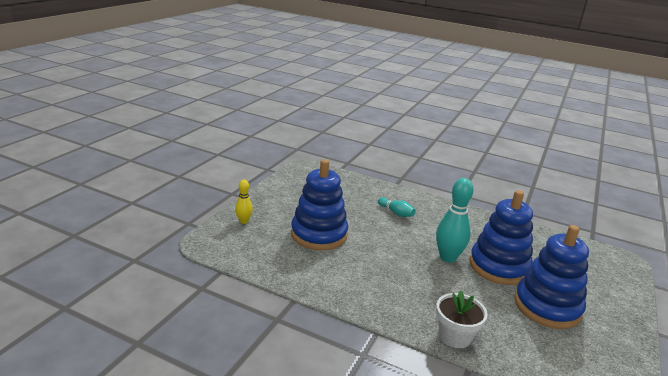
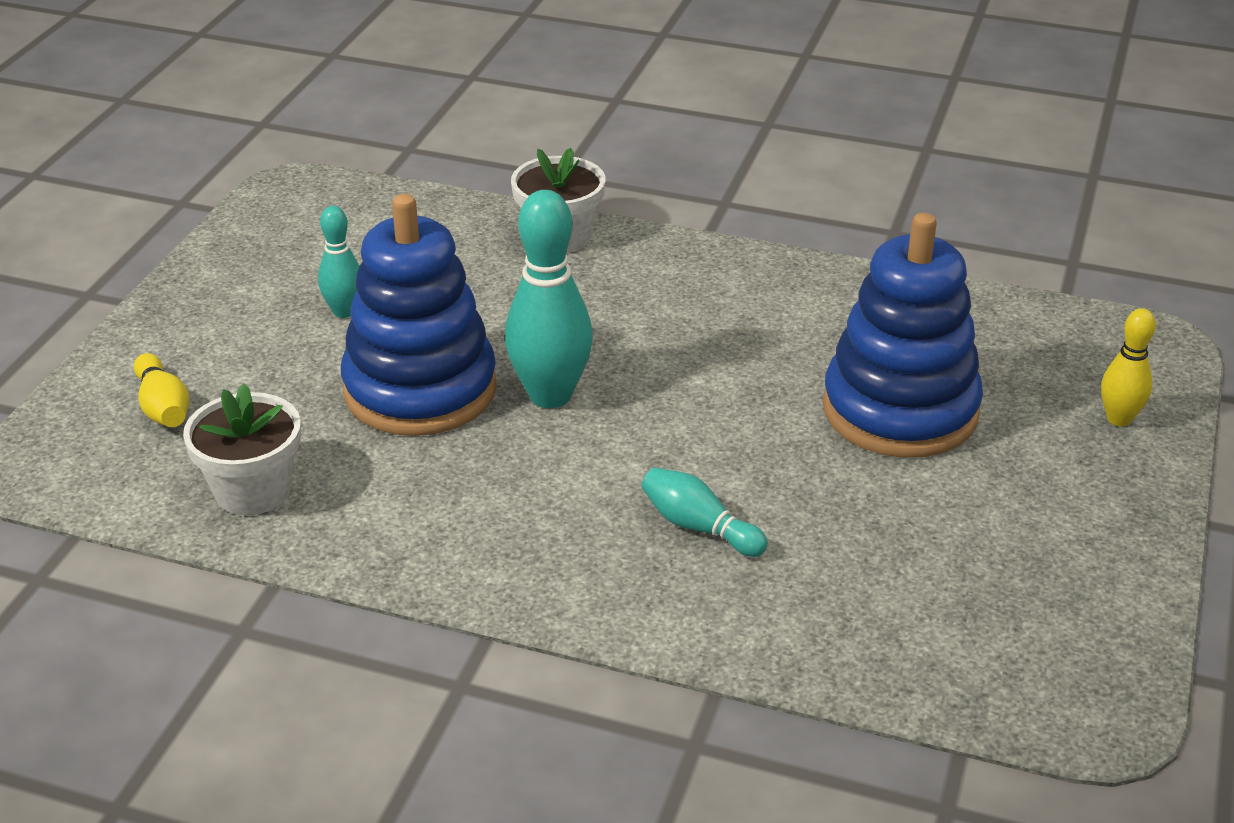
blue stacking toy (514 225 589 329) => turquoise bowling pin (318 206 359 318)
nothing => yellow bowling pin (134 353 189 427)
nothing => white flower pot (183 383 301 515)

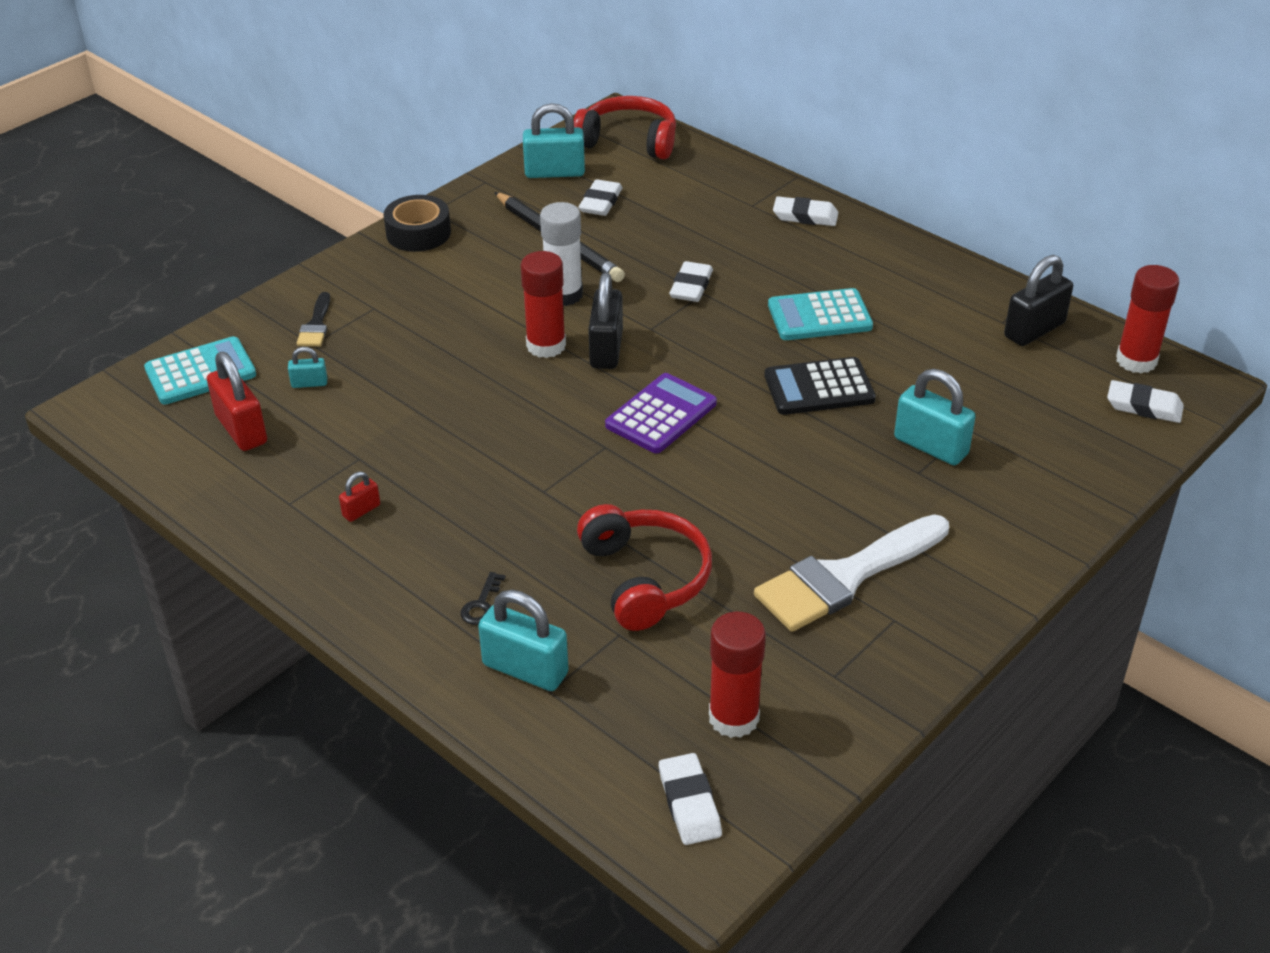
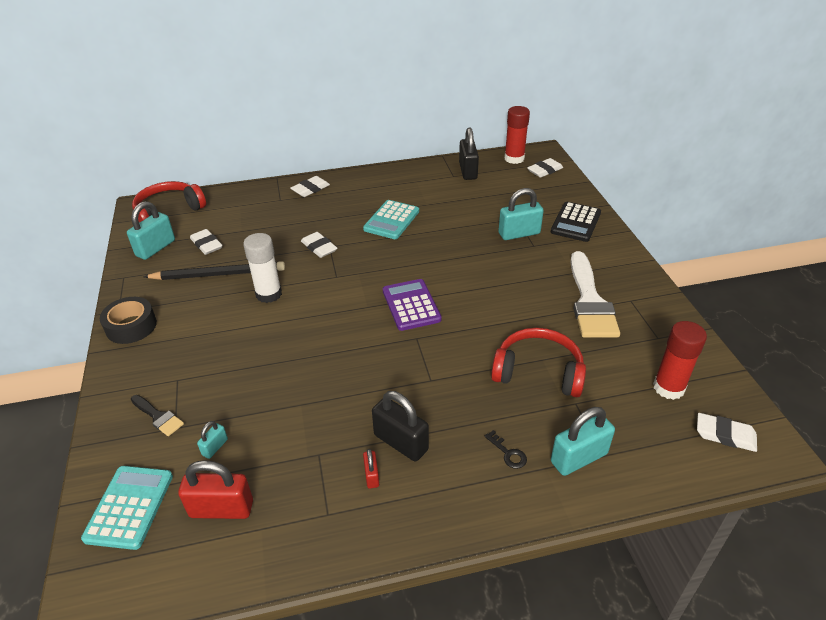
red glue stick (521 251 566 358) => nothing
black padlock (588 273 623 369) => black padlock (372 391 429 462), moved
black calculator (764 357 876 415) => black calculator (551 202 601 242), moved

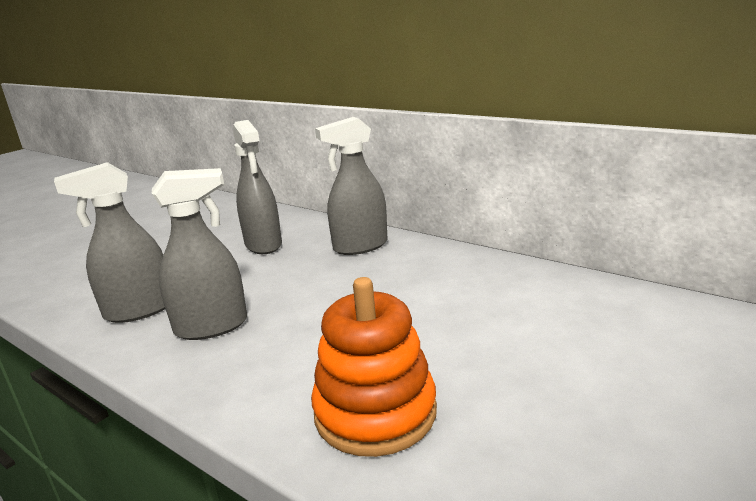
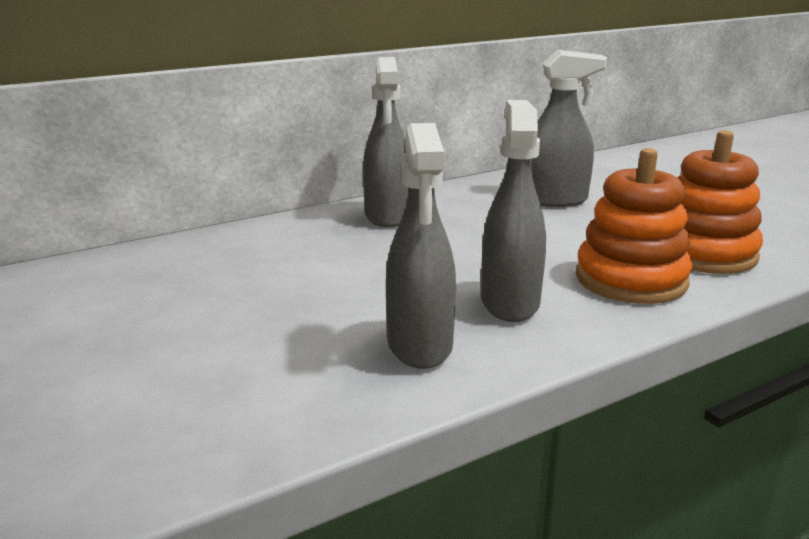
grey spray bottle (233 120 282 254) => grey spray bottle (531 50 607 207), moved
nothing => orange stacking toy (576 148 692 304)

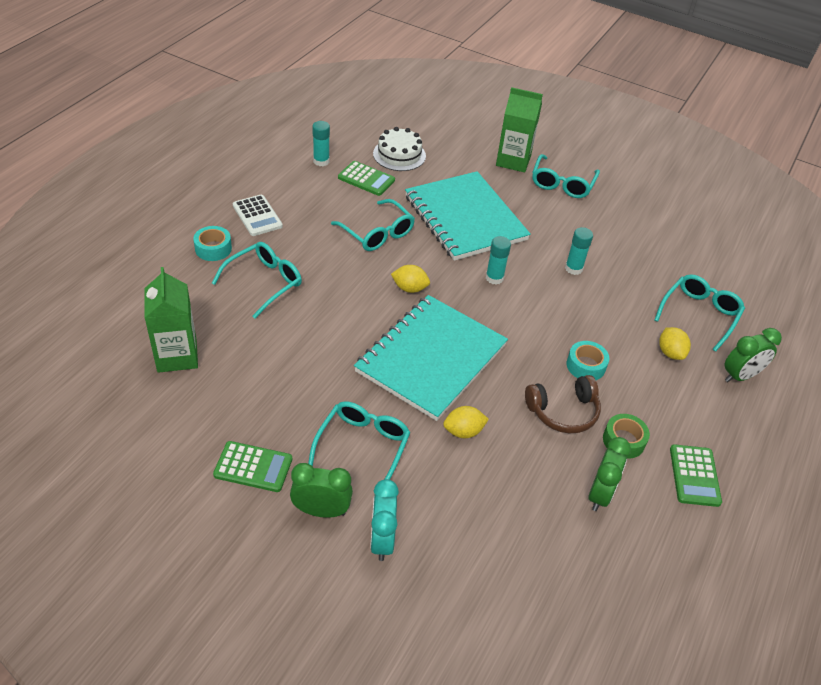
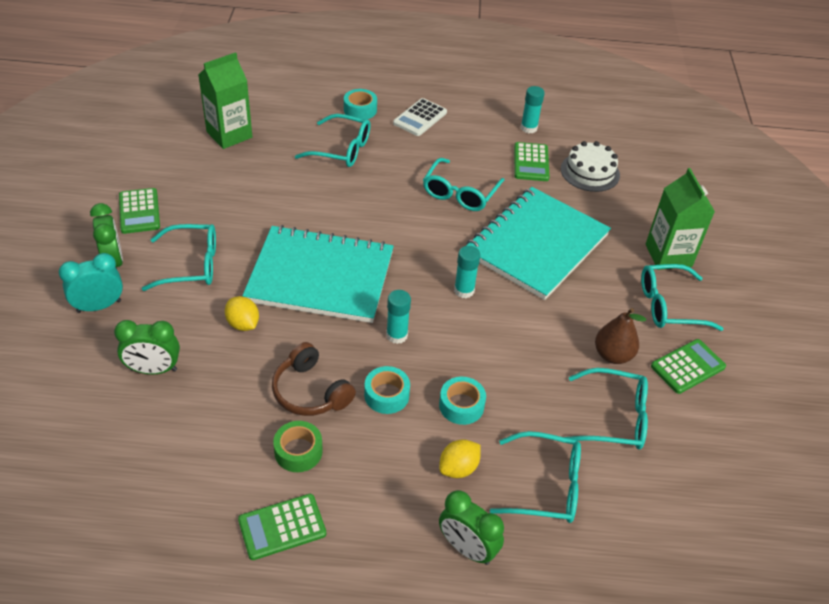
turquoise glue stick (565 227 593 275) => turquoise glue stick (386 290 411 344), moved
yellow lemon (391 265 430 293) => nothing
green clock (588 437 631 511) => green clock (114 320 180 374), moved
nothing => brown pear (595 308 646 364)
nothing => green calculator (651 339 726 394)
nothing => turquoise glasses (564 368 648 450)
nothing => turquoise tape (439 377 486 425)

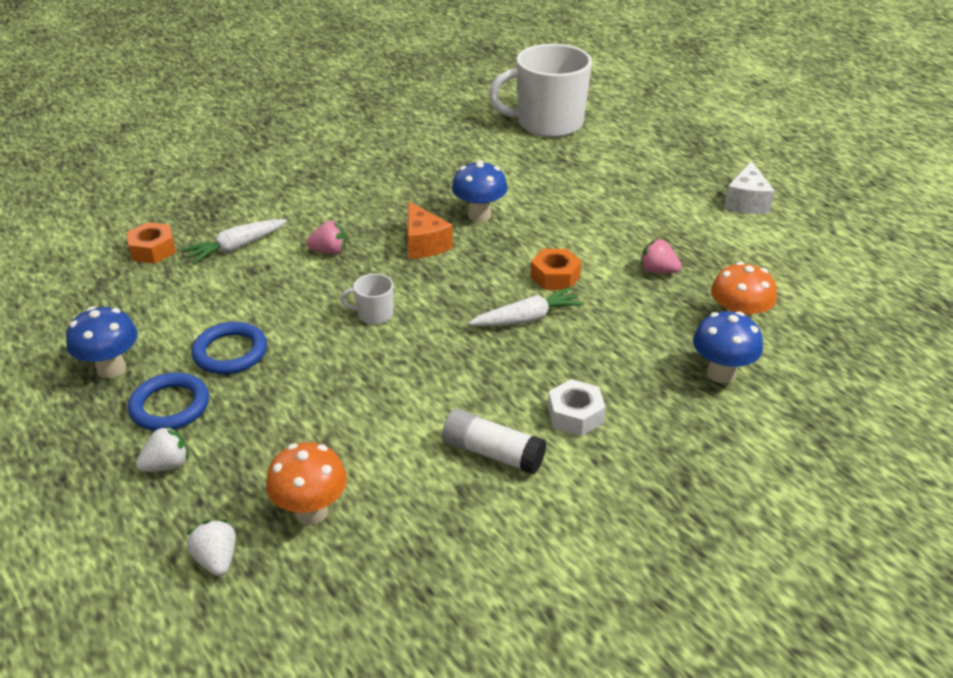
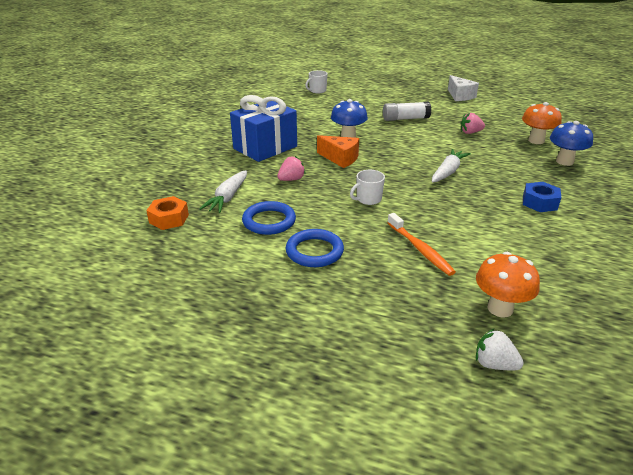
white mug (489 44 592 137) => white mug (305 70 328 93), x0.41
orange nut (530 249 582 290) => nothing
blue mushroom (66 306 138 378) => nothing
blue ring (128 373 209 431) => blue ring (242 201 296 235), moved
white nut (548 379 606 436) => blue nut (523 182 561 212)
white glue stick (442 409 546 474) => white glue stick (383 102 431 121), moved
white strawberry (136 426 188 472) => nothing
nothing => blue gift (230 95 297 162)
nothing => orange toothbrush (387 213 456 276)

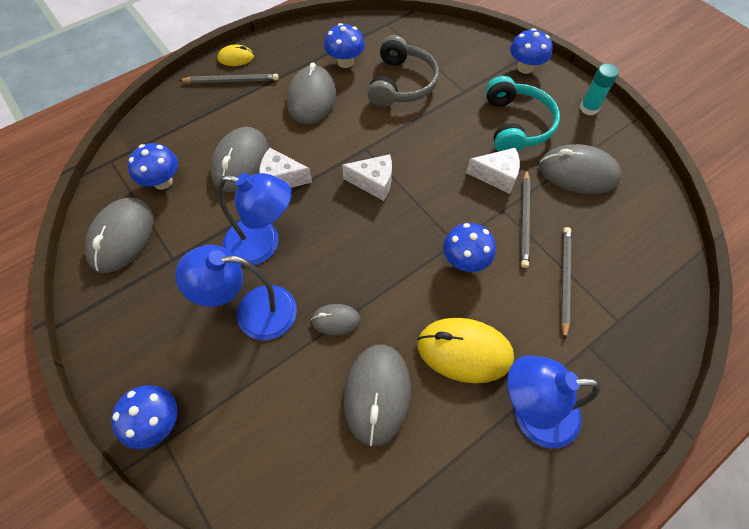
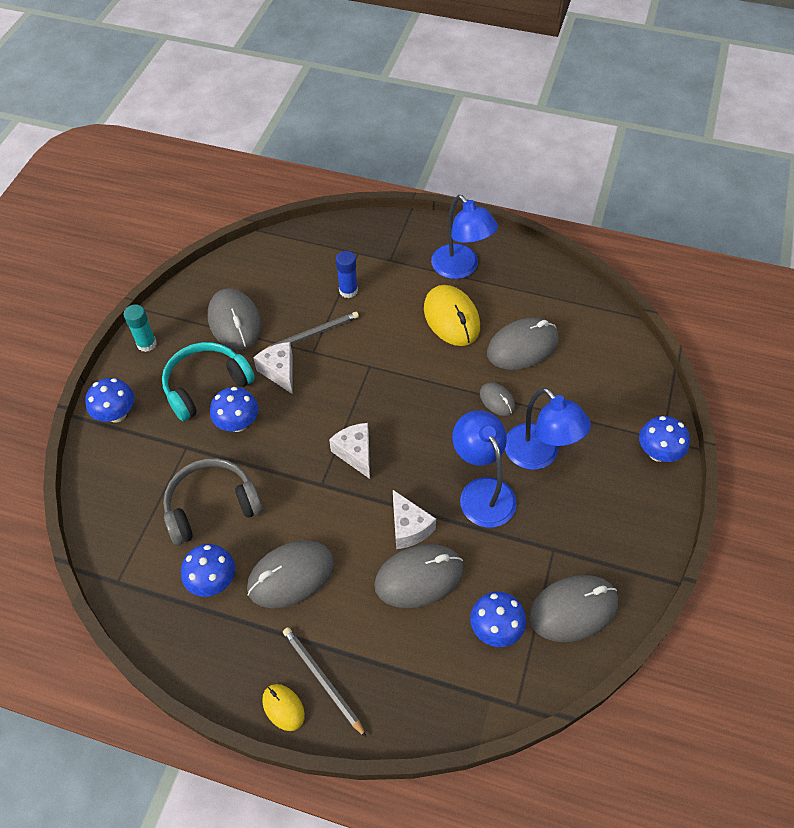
blue mushroom (443 223 496 272) => blue mushroom (210 387 258 432), moved
grey pencil (561 227 571 340) => blue glue stick (336 251 358 298)

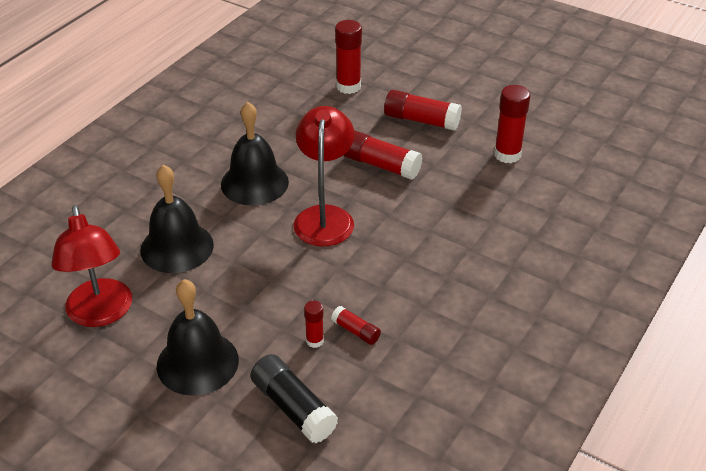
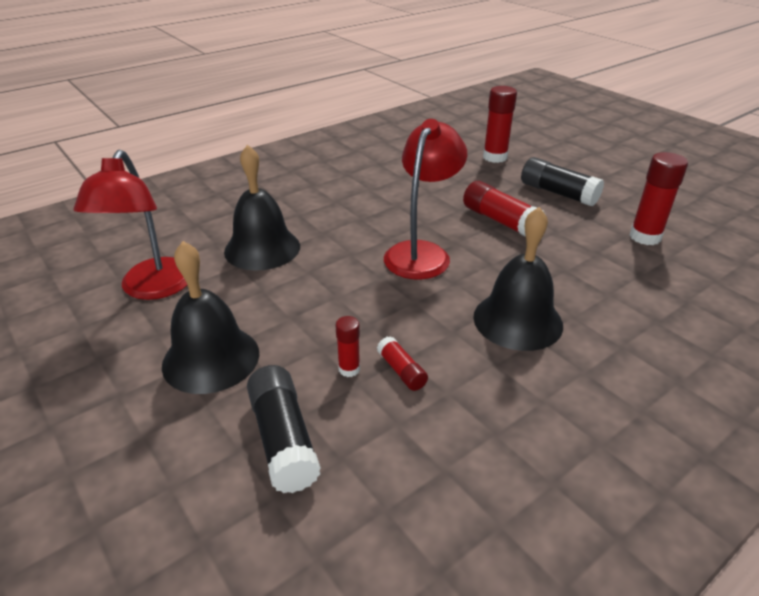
red glue stick (384 90 462 131) => black glue stick (521 157 604 206)
black bell (221 102 289 206) => black bell (473 207 563 351), moved

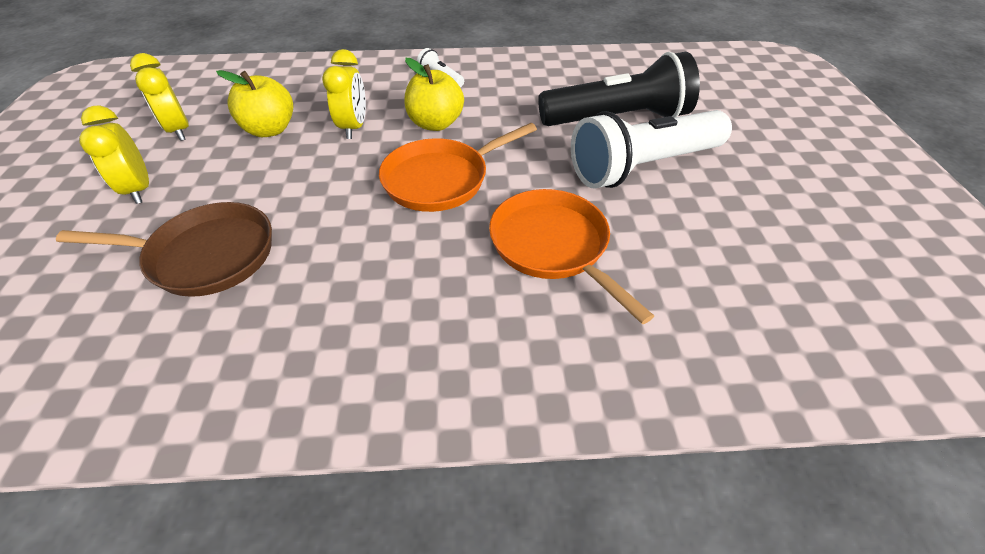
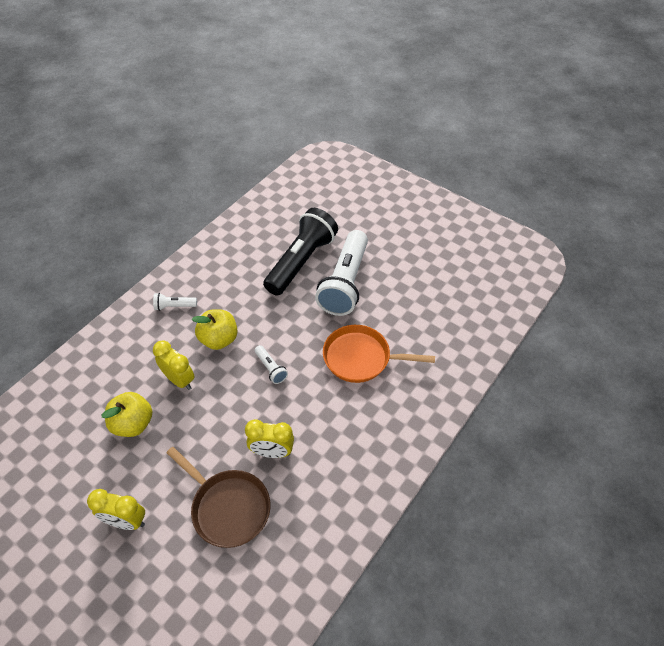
yellow clock (130 53 189 141) => yellow clock (245 419 294 458), moved
orange pan (379 123 537 212) => white flashlight (255 345 288 384)
brown pan (56 202 272 297) => brown pan (166 447 270 548), 90 degrees clockwise

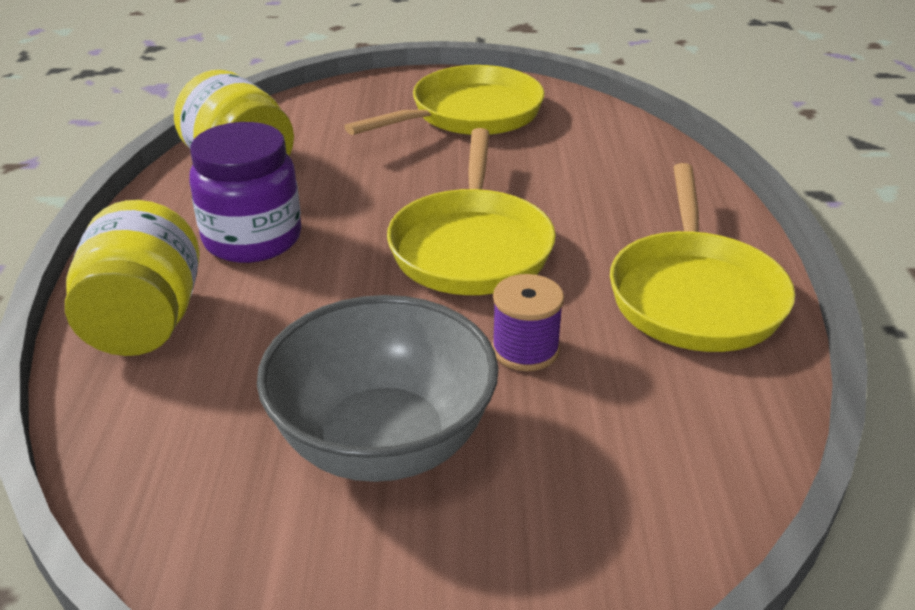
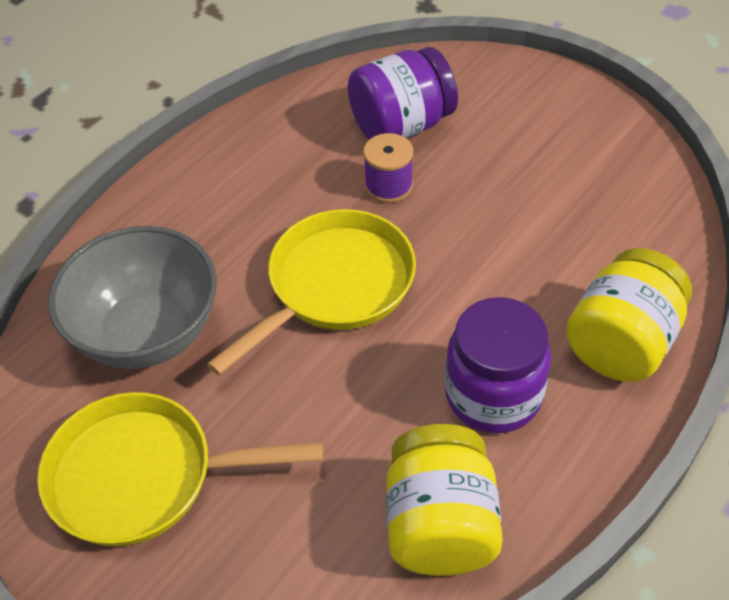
yellow pan (610 163 795 352) => nothing
grey bowl (257 295 498 482) => grey bowl (48 226 217 369), moved
nothing => purple jar (347 47 458 140)

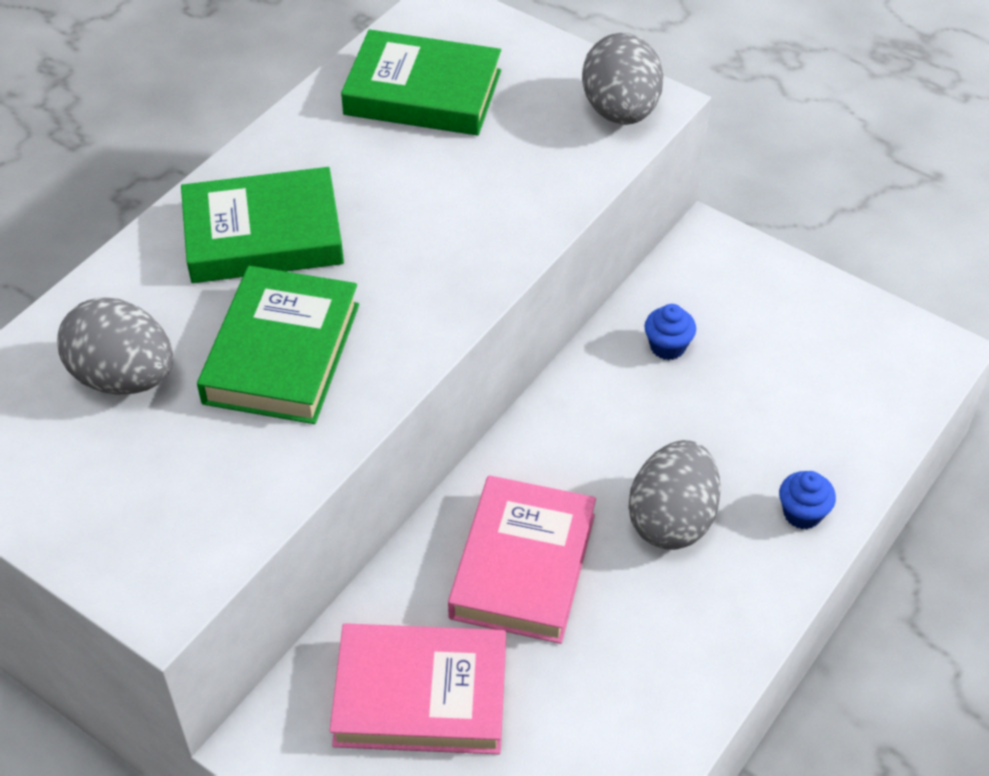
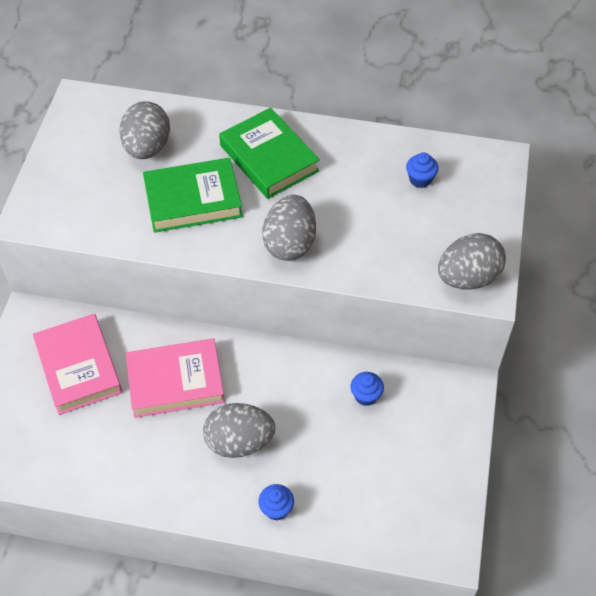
green book (341 29 501 135) => blue cupcake (406 152 439 188)
nothing => grey egg (262 195 316 261)

